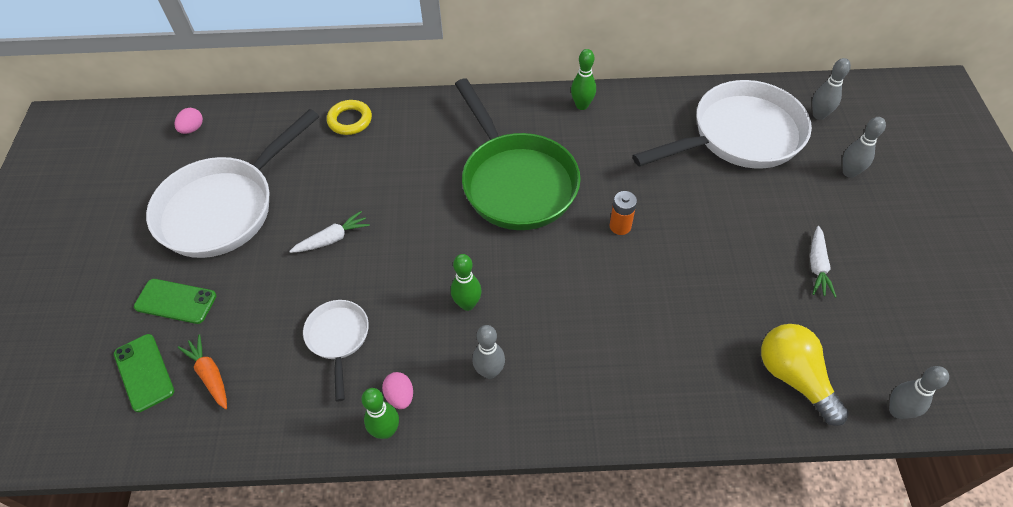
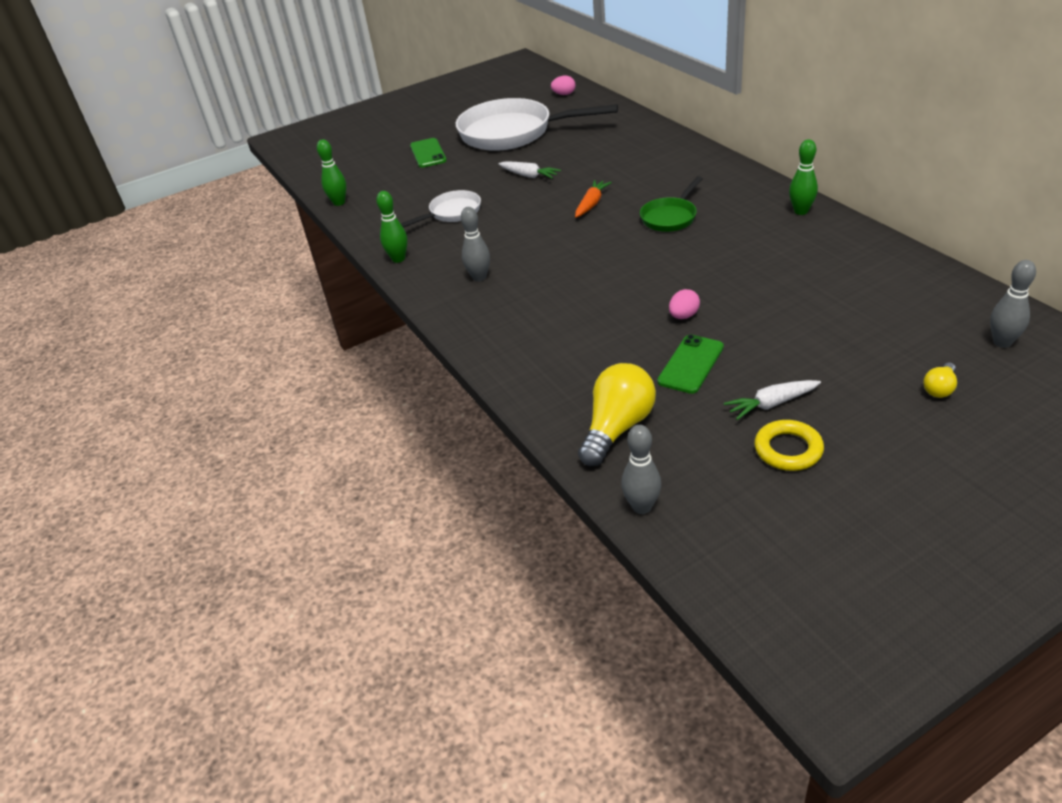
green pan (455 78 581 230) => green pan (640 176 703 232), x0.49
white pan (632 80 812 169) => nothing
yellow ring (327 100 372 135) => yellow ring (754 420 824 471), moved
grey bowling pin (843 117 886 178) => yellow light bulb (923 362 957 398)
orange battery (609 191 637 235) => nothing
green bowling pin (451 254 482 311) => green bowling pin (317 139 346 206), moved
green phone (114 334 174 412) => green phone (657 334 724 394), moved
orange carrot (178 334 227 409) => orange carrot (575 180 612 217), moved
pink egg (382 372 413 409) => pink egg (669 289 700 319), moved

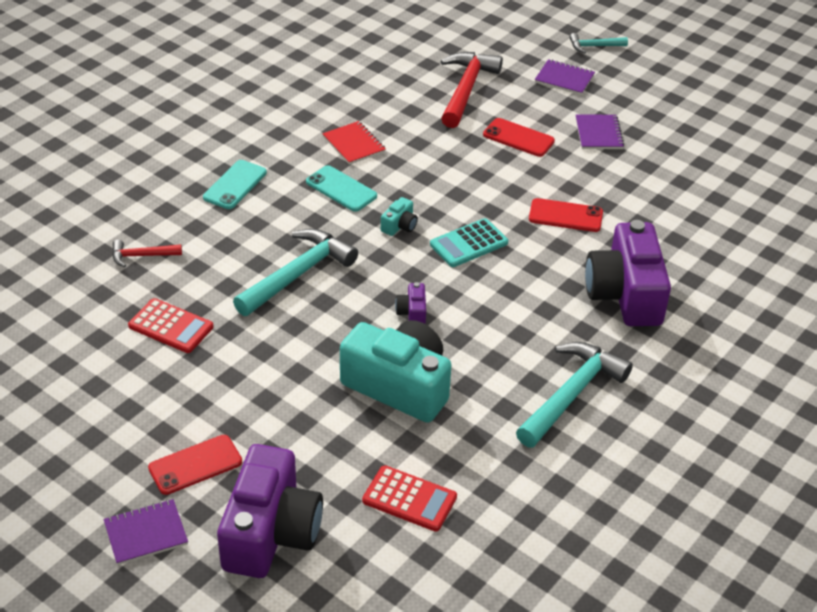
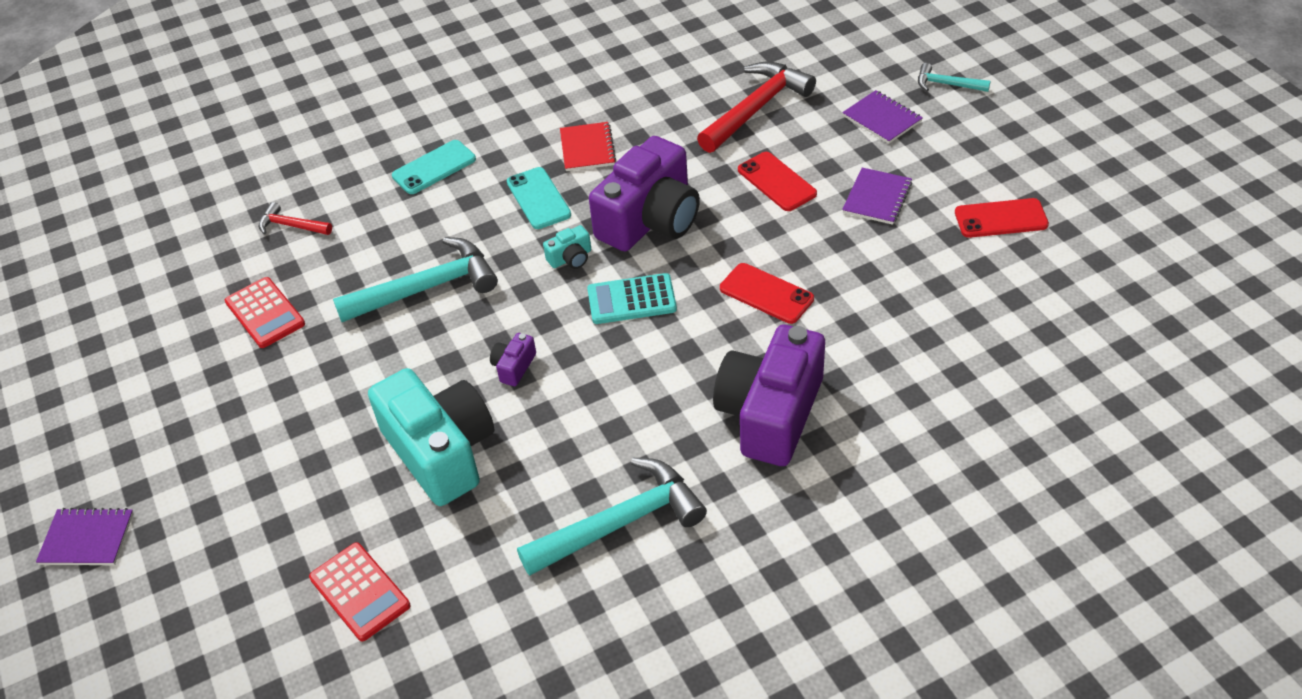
red phone (148 435 242 495) => red phone (955 198 1049 238), moved
purple camera (217 444 323 578) => purple camera (589 136 700 251), moved

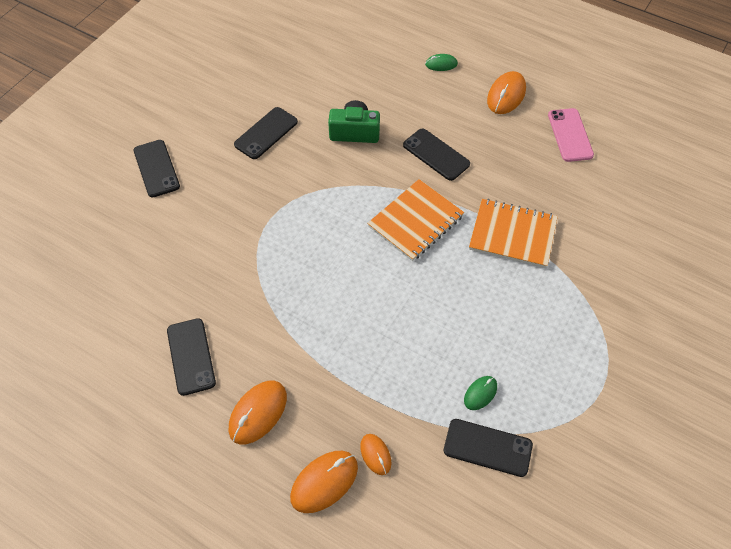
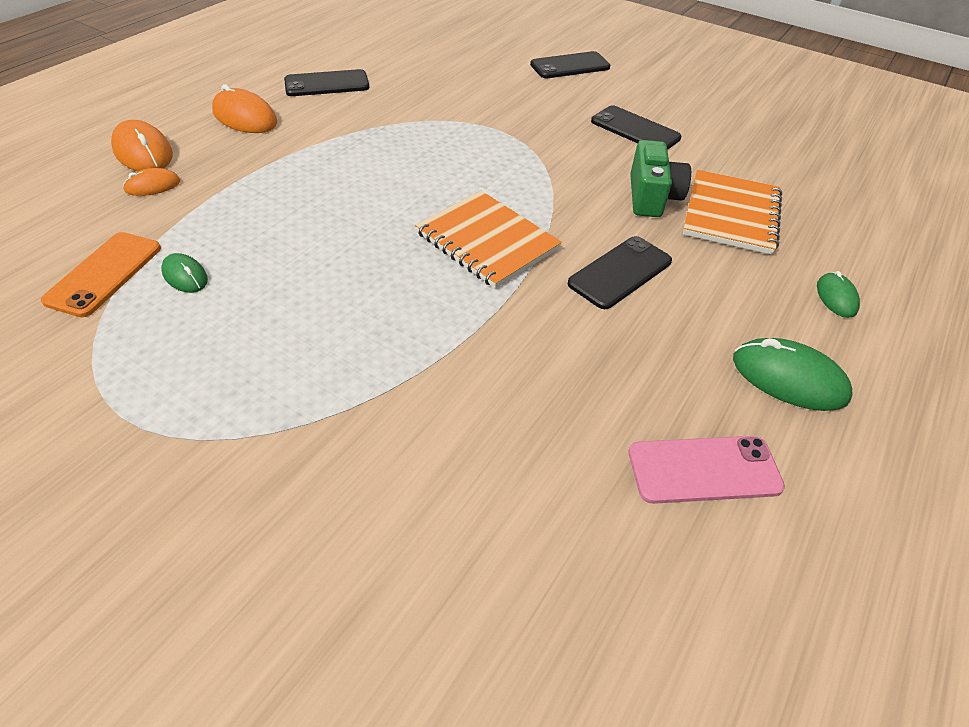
orange mouse (487 71 526 114) => green mouse (733 338 853 411)
orange notebook (469 199 558 268) => orange notebook (683 170 782 255), moved
black phone (444 419 533 477) => orange phone (41 232 161 317)

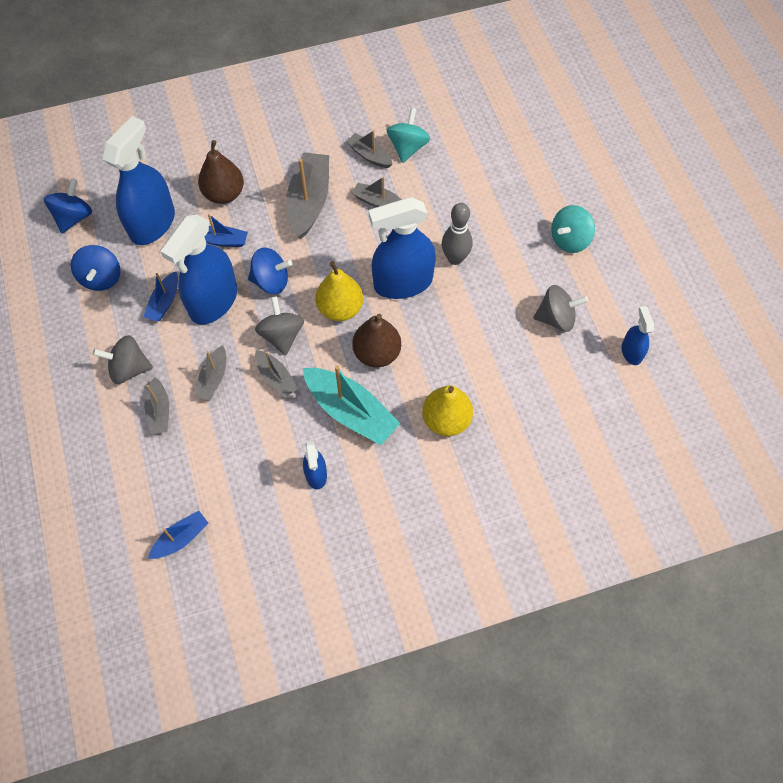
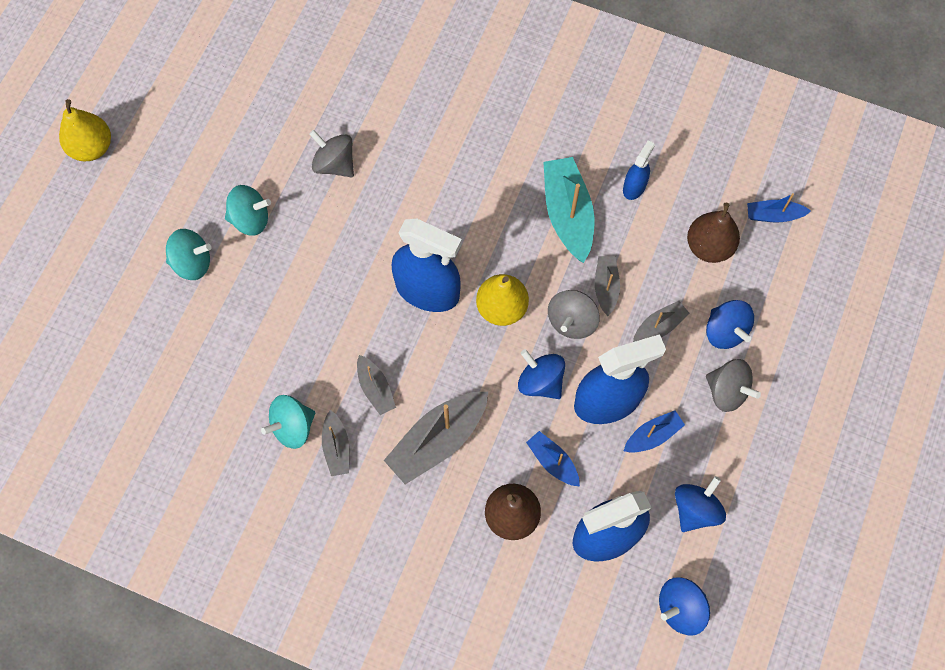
grey bowling pin (442 203 473 265) => nothing
blue spray bottle (622 306 654 365) => nothing
brown pear (352 314 401 368) => brown pear (687 203 740 263), moved
grey boat (144 377 169 434) => blue spinning top (706 300 754 349)
yellow pear (422 385 473 436) => yellow pear (59 99 111 162), moved
nothing => turquoise spinning top (166 229 211 280)

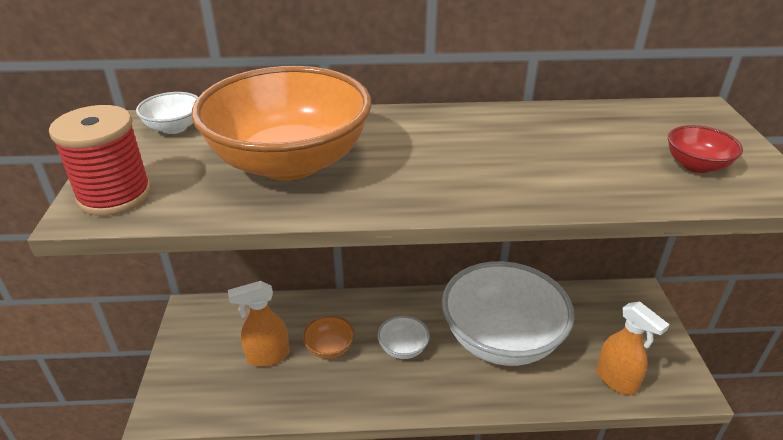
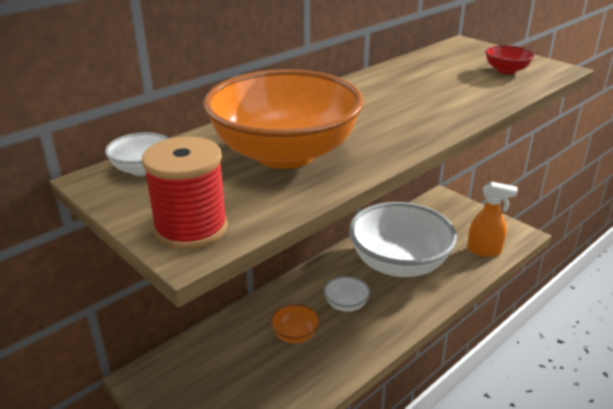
orange spray bottle (228 281 289 367) => nothing

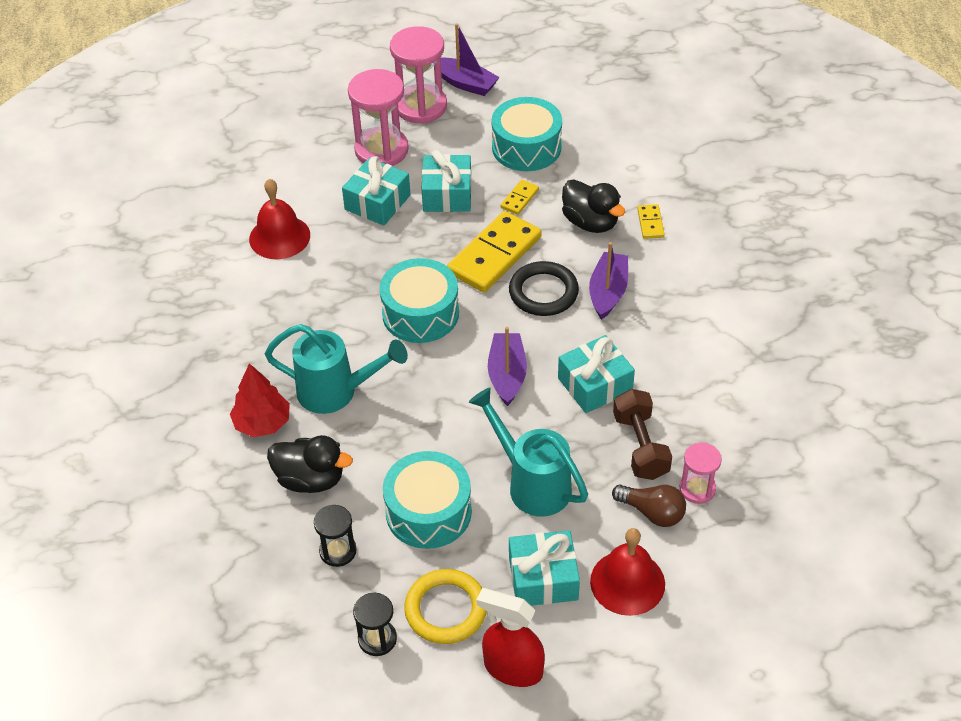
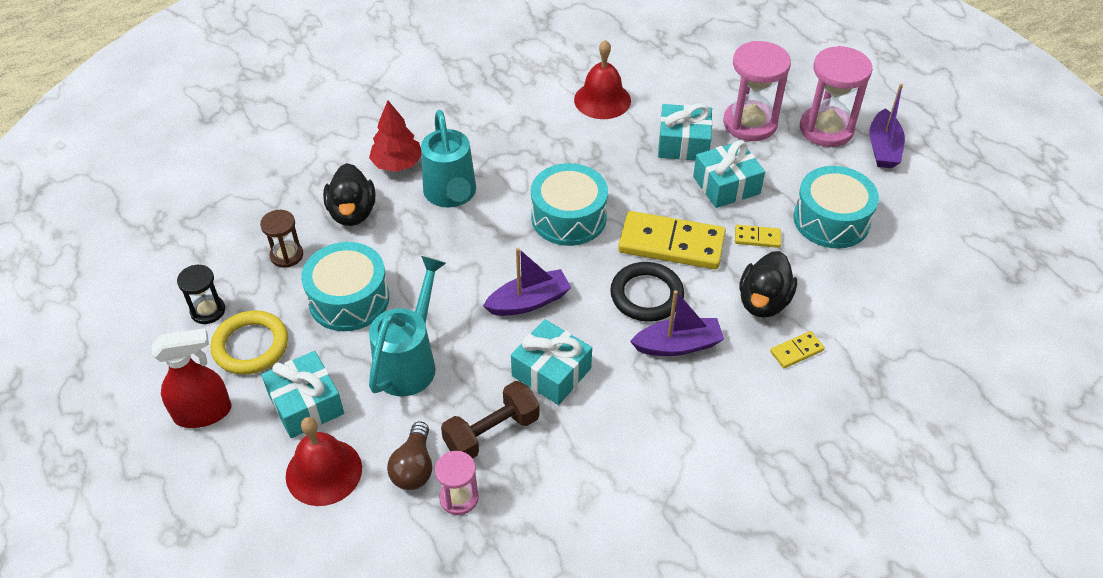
black hourglass (314 505 357 567) => brown hourglass (260 210 303 268)
red spray bottle (477 588 545 687) => red spray bottle (152 328 232 428), 75 degrees clockwise

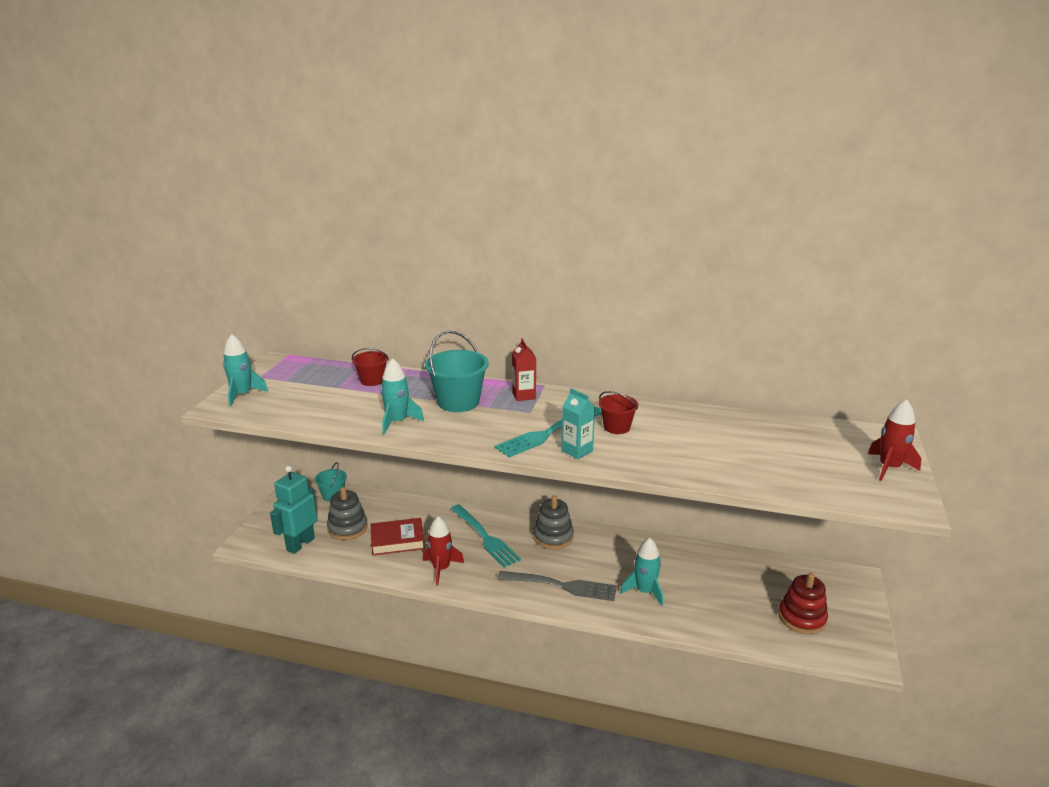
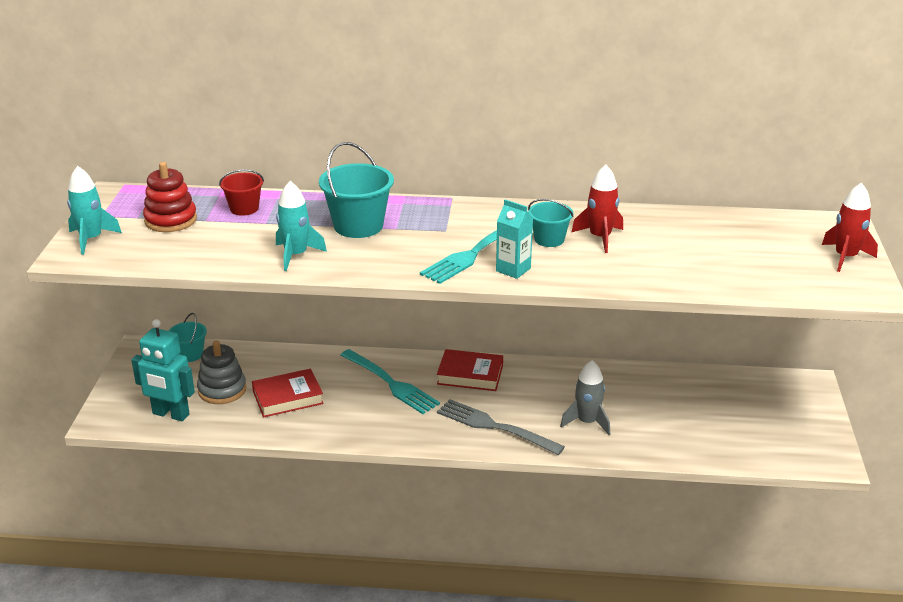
red carton (512 338 536 401) => nothing
red bucket (599 391 638 434) => turquoise bucket (528 199 574 247)
turquoise robot (270 465 317 554) => turquoise robot (131 319 195 421), 90 degrees counterclockwise
grey stacking toy (533 495 574 550) => red book (437 349 503 391)
red rocket (423 516 464 585) => red rocket (572 165 623 253), moved
turquoise rocket (620 538 663 606) => grey rocket (560 360 610 435)
grey fork (497 571 617 601) => grey fork (437 399 565 455), 150 degrees counterclockwise
red stacking toy (778 573 828 635) => red stacking toy (143 162 197 232), moved

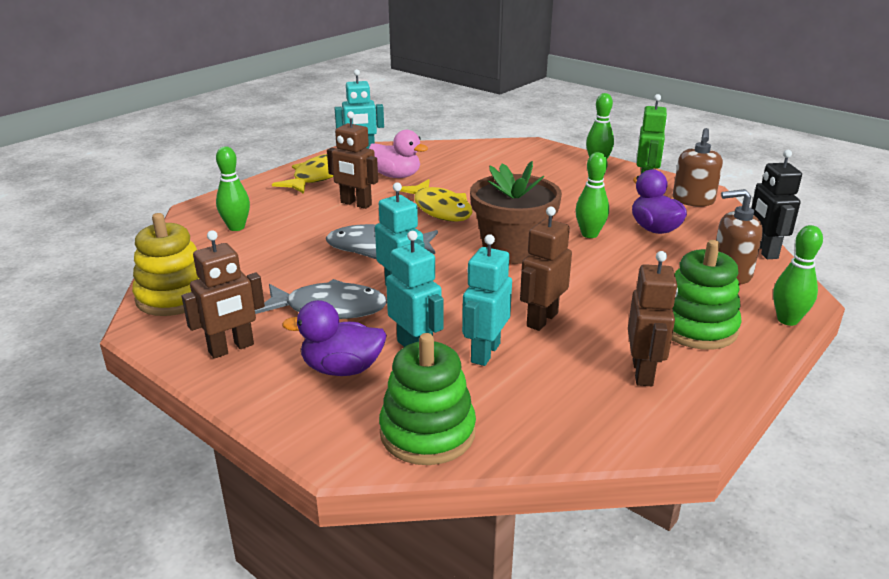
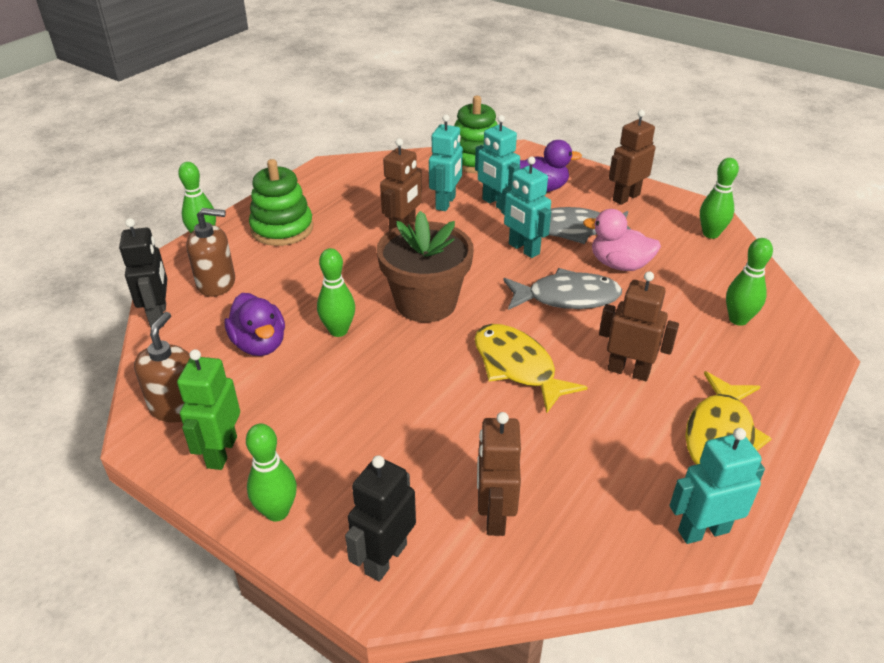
pink duck (369 130 428 178) => pink duck (583 209 661 271), moved
yellow stacking toy (132 213 199 316) => green bowling pin (700 158 739 239)
brown robot (628 251 678 386) => brown robot (477 412 521 536), moved
nothing => black robot (345 455 416 582)

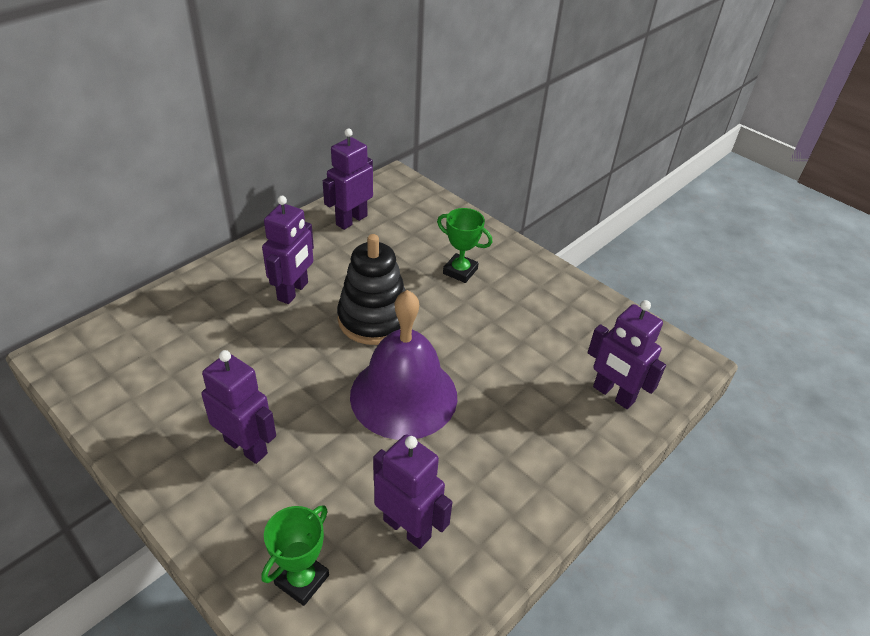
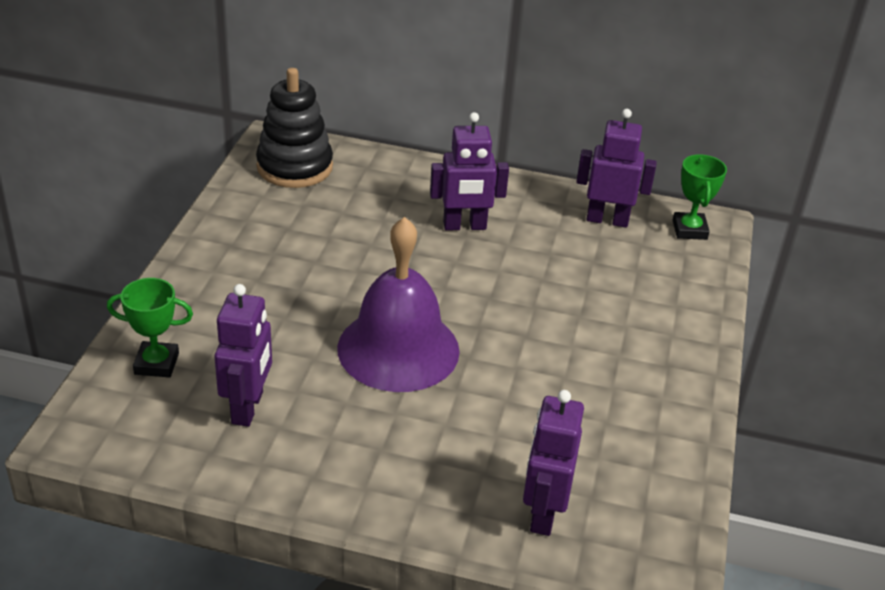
green trophy (437 208 492 283) => green trophy (673 154 727 240), moved
black stacking toy (337 234 406 345) => black stacking toy (256 68 333 188), moved
purple robot (201 350 276 464) => nothing

